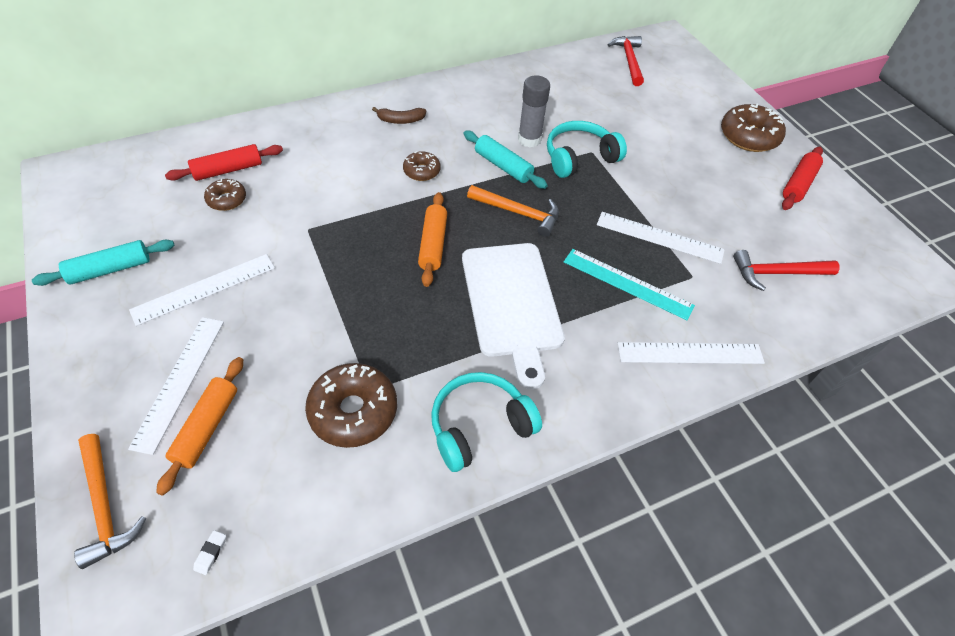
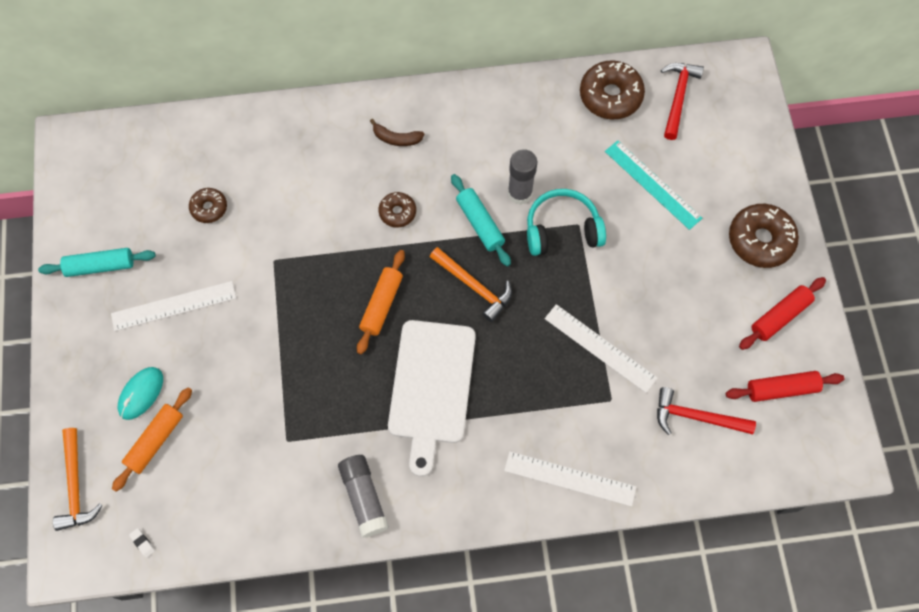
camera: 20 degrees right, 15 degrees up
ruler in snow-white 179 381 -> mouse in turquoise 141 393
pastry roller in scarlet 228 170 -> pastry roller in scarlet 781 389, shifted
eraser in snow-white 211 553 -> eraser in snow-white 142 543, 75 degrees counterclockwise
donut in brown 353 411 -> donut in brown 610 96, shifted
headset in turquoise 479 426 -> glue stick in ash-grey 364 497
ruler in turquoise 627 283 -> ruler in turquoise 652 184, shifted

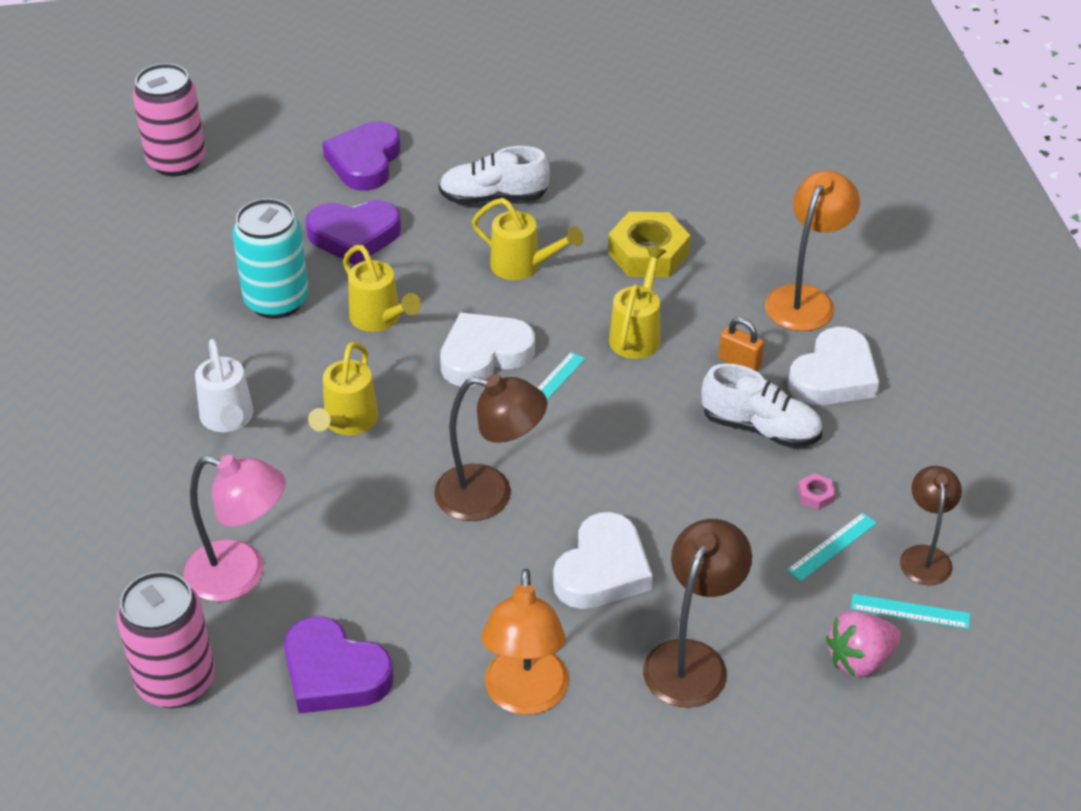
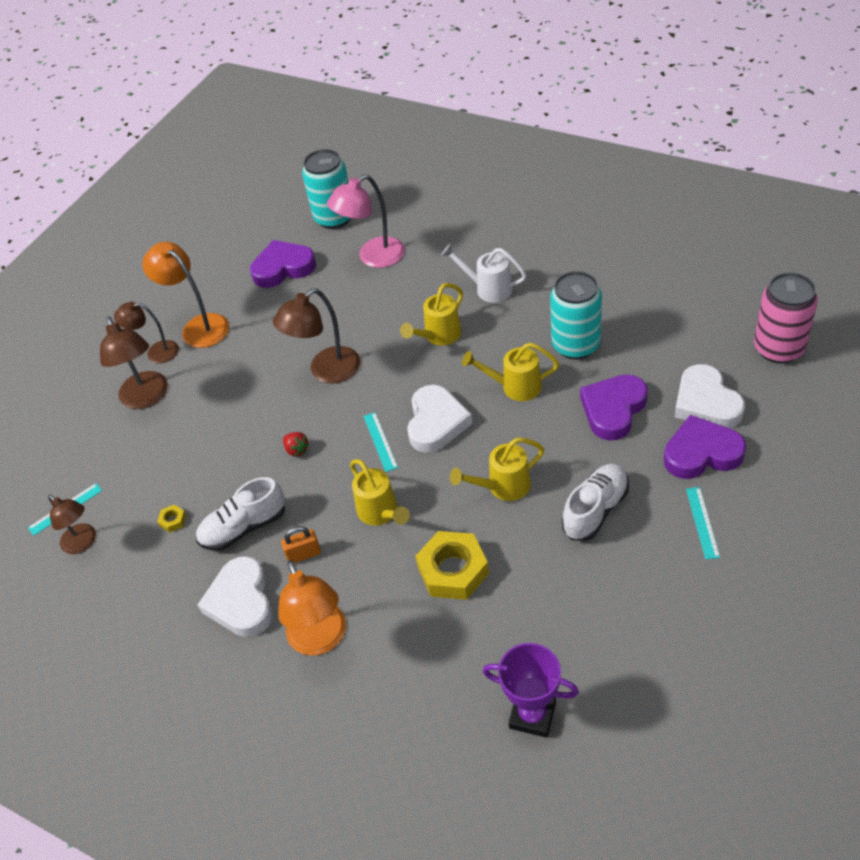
camera: 135 degrees right, 5 degrees up
tin in rose-pink 176 682 -> tin in turquoise 334 218
watering can in yellow 347 422 -> watering can in yellow 439 336, 105 degrees counterclockwise
heart in violet 365 162 -> heart in violet 701 453, 60 degrees counterclockwise
heart in snow-white 602 569 -> heart in snow-white 706 403, shifted
ruler in turquoise 832 546 -> ruler in turquoise 702 522, shifted
hexagon nut in rose-pink 815 495 -> hexagon nut in yellow 173 520
strawberry in rose-pink 860 660 -> none
none -> desk lamp in brown 156 352
none -> strawberry in scarlet 296 450
none -> prize cup in violet 532 715

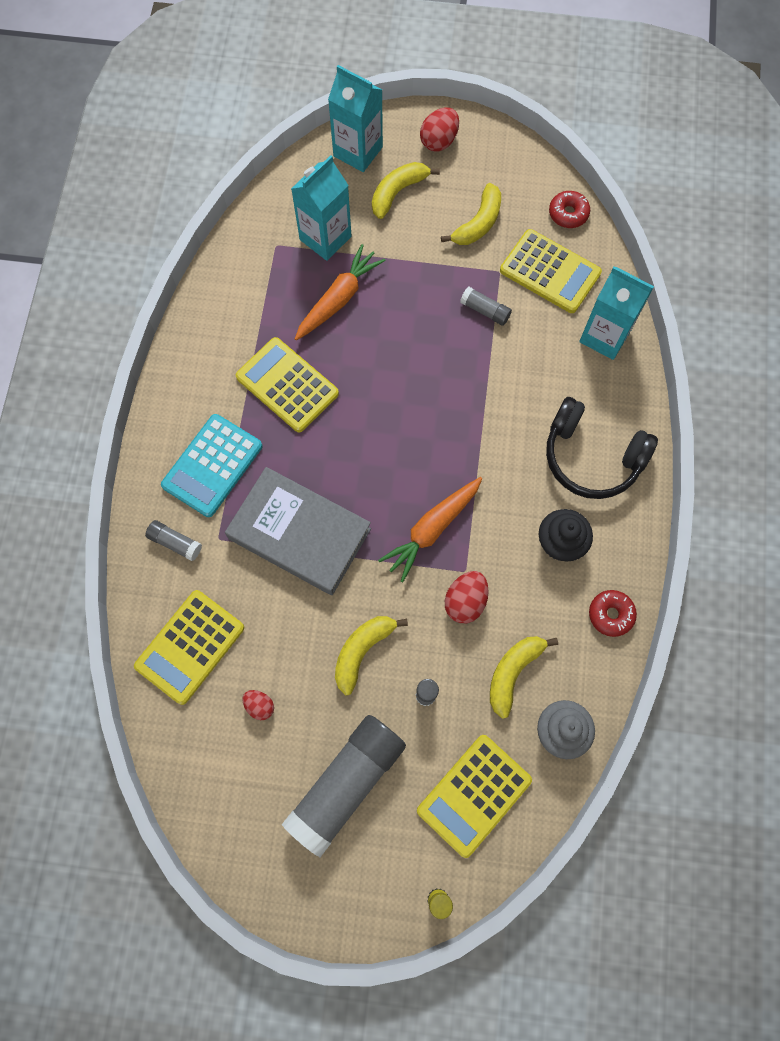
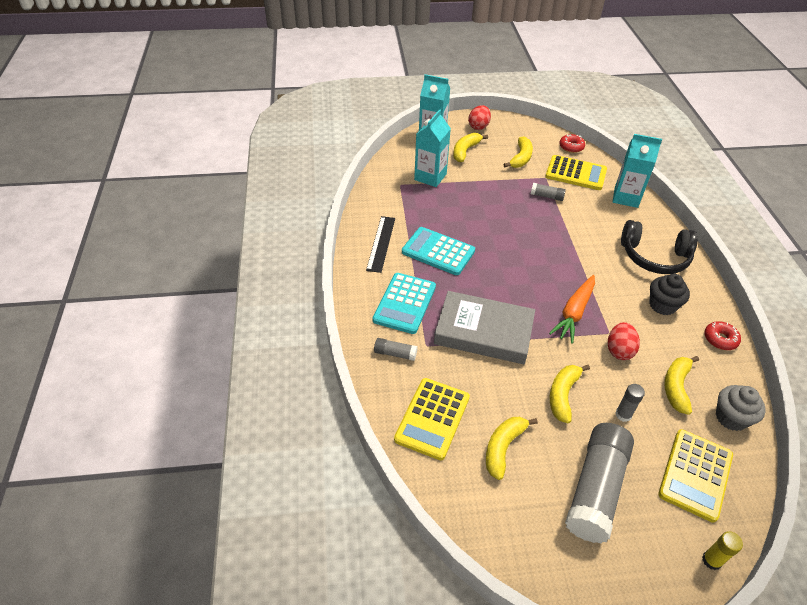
camera: 15 degrees left, 25 degrees down
calculator in yellow 287 385 -> calculator in turquoise 438 252
egg in scarlet 260 706 -> banana fruit in yellow 503 448
root vegetable in bright orange 339 299 -> none
none -> ruler in ebony 381 243

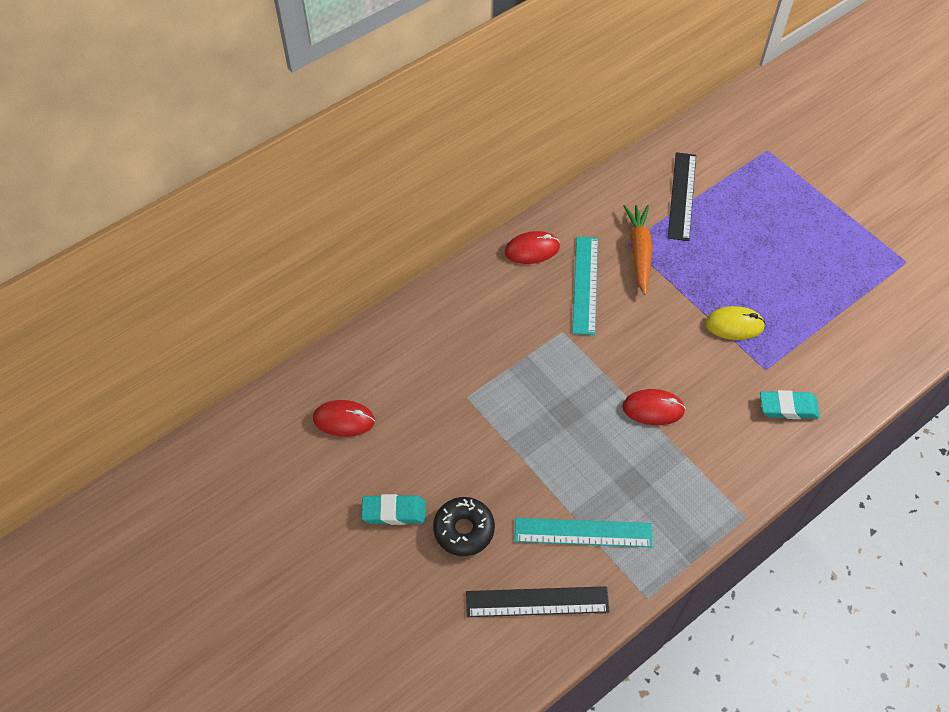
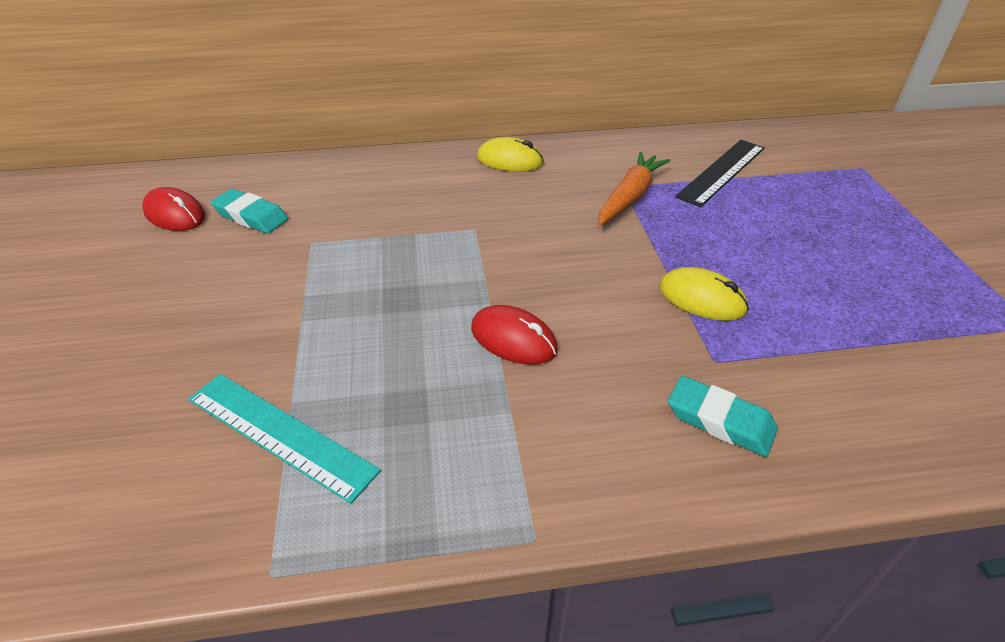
camera: 30 degrees right, 15 degrees down
eraser in turquoise 394 512 -> eraser in turquoise 251 216, shifted
donut in ebony 464 530 -> none
ruler in ebony 537 602 -> none
mouse in scarlet 532 249 -> mouse in yellow 510 160
ruler in turquoise 585 284 -> none

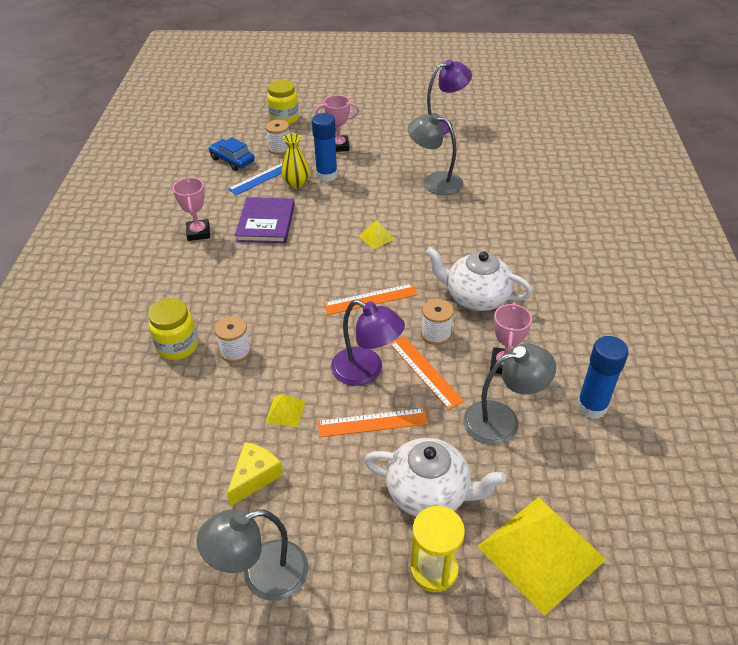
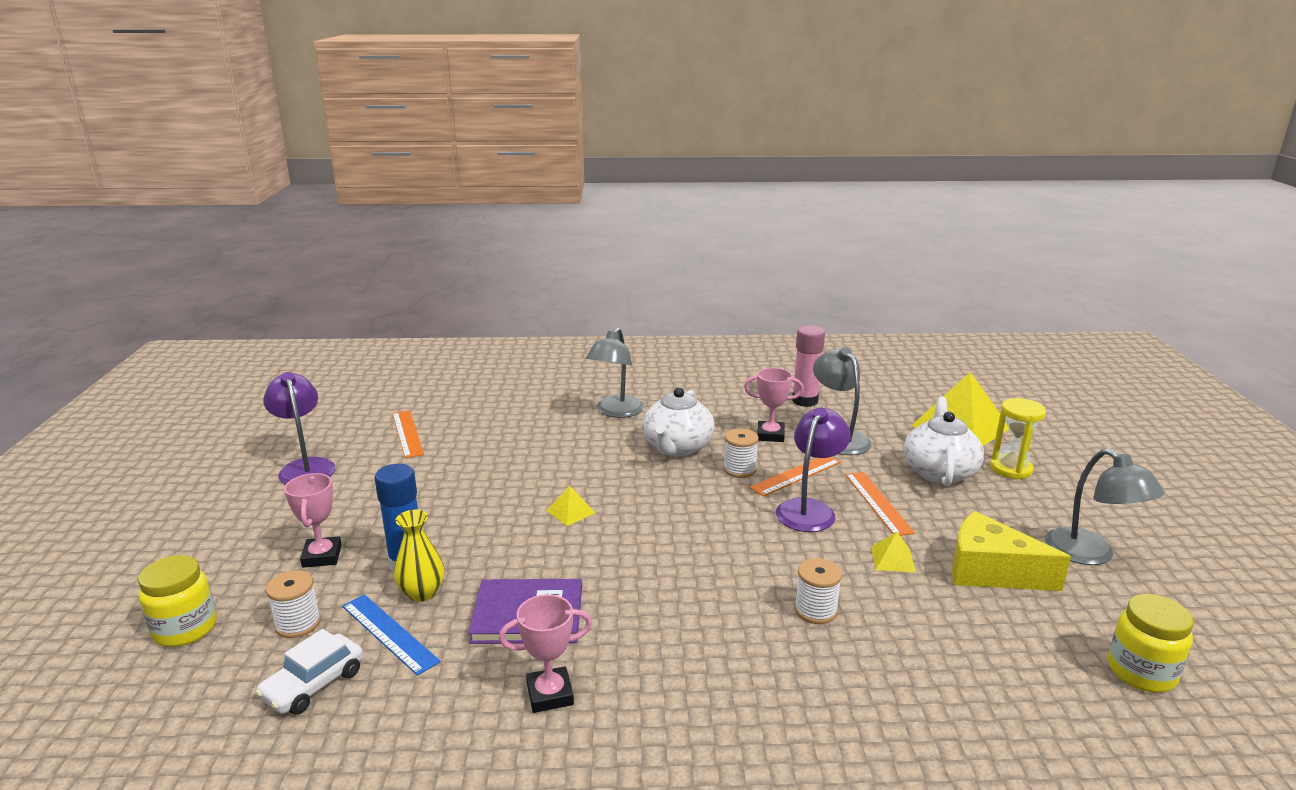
camera: 95 degrees left, 20 degrees down
jar in yellow 178 346 -> jar in yellow 1141 672, shifted
toy car in royal blue 232 160 -> toy car in snow-white 314 684
cheese in yellow 255 477 -> cheese in yellow 990 571, x1.54
ruler in bright orange 371 299 -> ruler in bright orange 407 433, shifted
desk lamp in ash-grey 434 181 -> desk lamp in ash-grey 616 412, shifted
glue stick in royal blue 591 407 -> glue stick in rose-pink 805 401

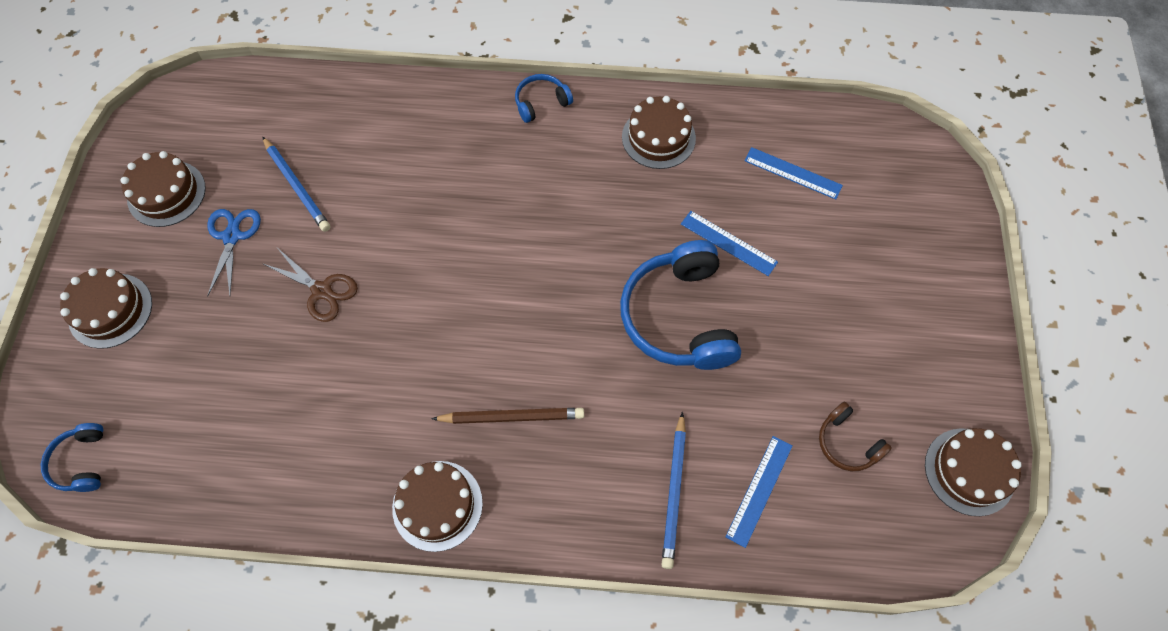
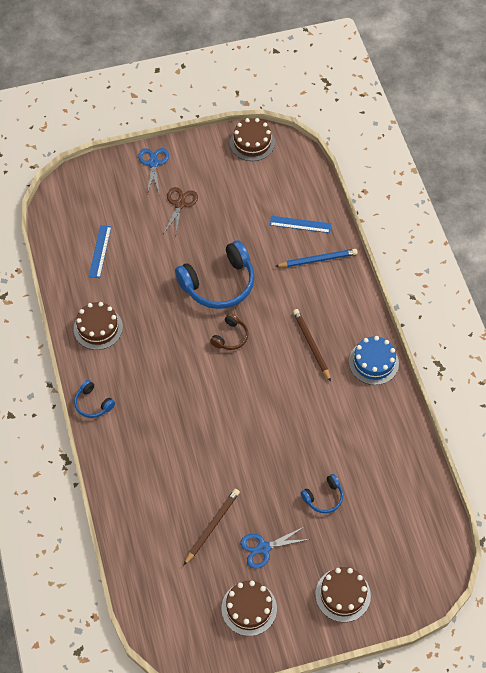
camera: 110 degrees left, 5 degrees down
headset in royal blue 81 462 -> headset in royal blue 323 497, shifted
pencil in royal blue 297 186 -> pencil in brown 212 526
pair of scissors in brown 322 291 -> pair of scissors in brown 180 204, shifted
gateau in brown 437 505 -> gateau in royal blue 373 362
ruler in royal blue 728 243 -> none
headset in brown 847 443 -> headset in brown 230 337, shifted
none -> pair of scissors in royal blue 153 163

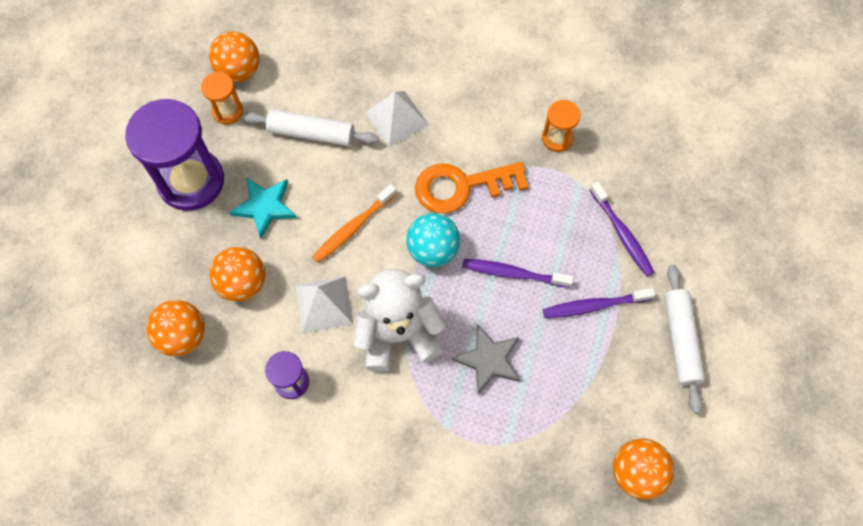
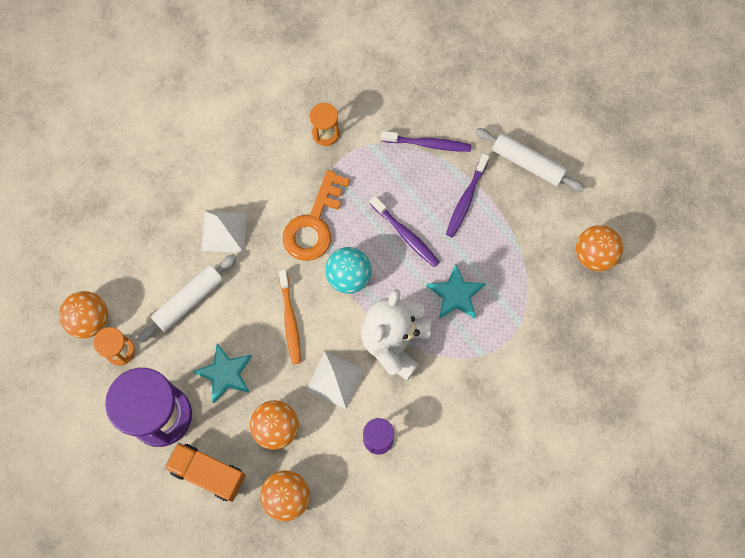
camera: 55 degrees left, 5 degrees up
star in ash-grey 489 360 -> star in turquoise 456 294
dental brush in violet 513 273 -> dental brush in violet 405 235, 90 degrees counterclockwise
none -> lorry in bright orange 208 473

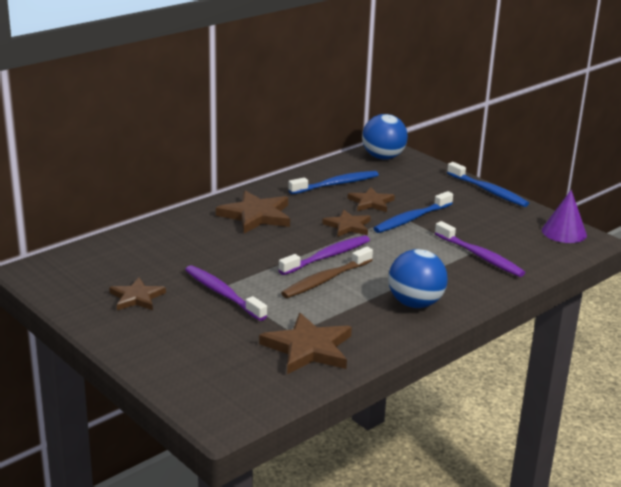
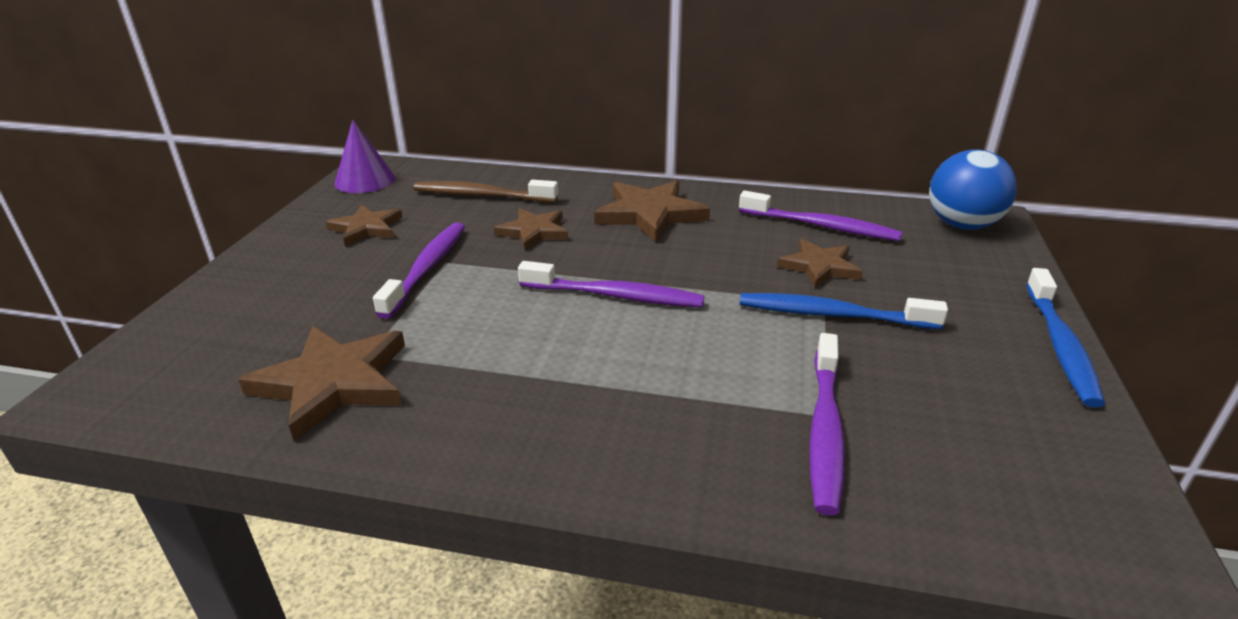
camera: 55 degrees right, 5 degrees up
dental brush in brown 326 280 -> dental brush in brown 482 196, shifted
dental brush in royal blue 336 184 -> dental brush in violet 820 226
star in brown 348 226 -> star in brown 534 231, shifted
ball in royal blue 415 303 -> none
solid cone in violet 564 232 -> solid cone in violet 365 180, shifted

